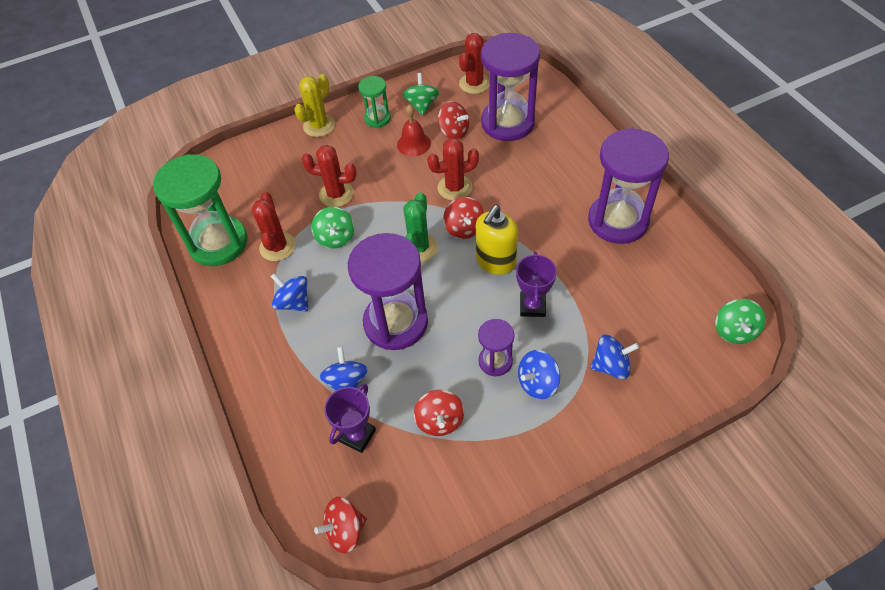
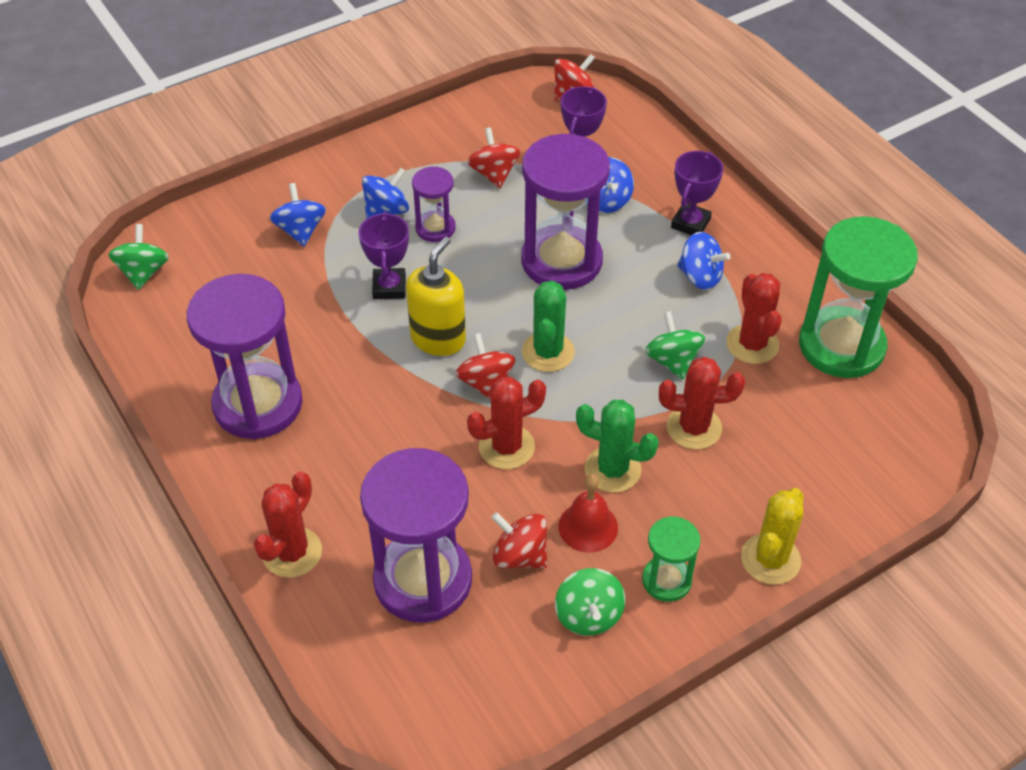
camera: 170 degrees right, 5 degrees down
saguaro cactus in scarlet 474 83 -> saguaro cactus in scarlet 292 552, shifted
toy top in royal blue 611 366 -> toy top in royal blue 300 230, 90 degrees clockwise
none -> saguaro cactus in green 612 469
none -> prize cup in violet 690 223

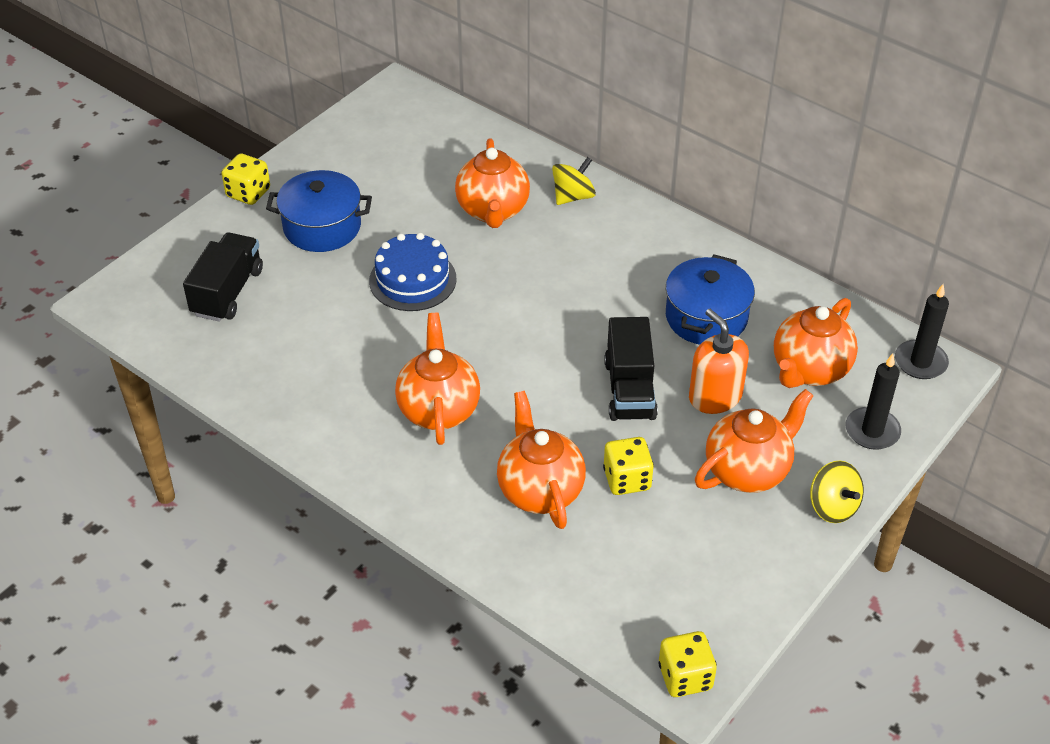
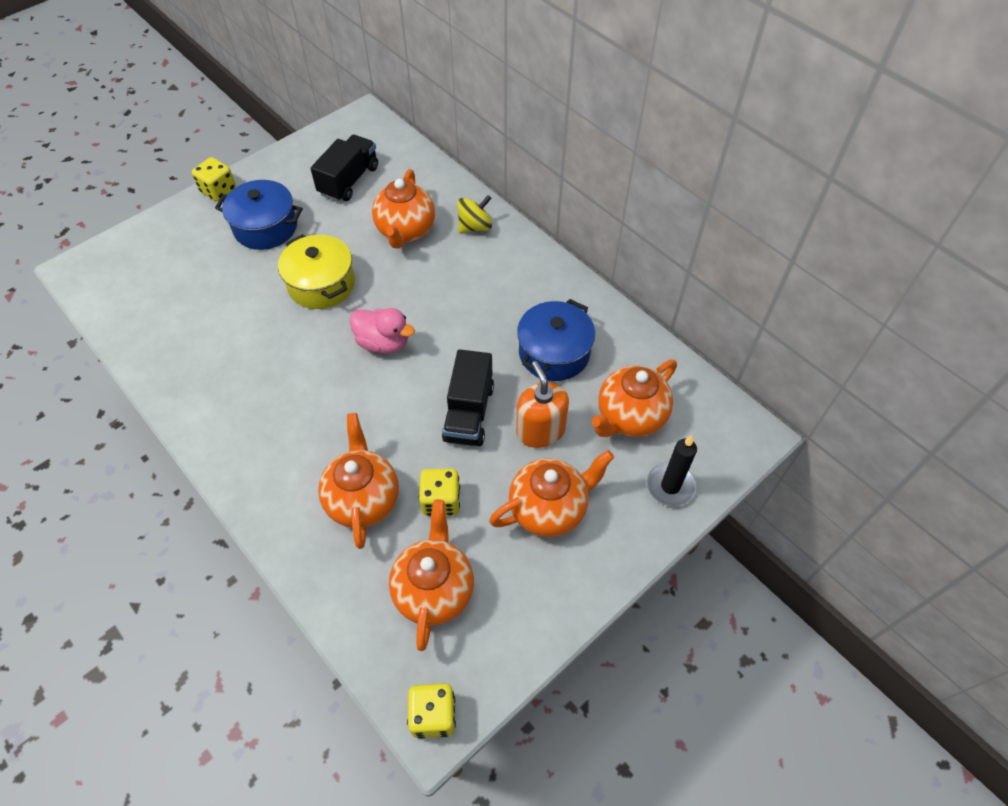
camera: 10 degrees right, 10 degrees up
lorry in ebony 227 292 -> lorry in ebony 349 181, shifted
gateau in royal blue 412 280 -> pot in yellow 321 284
china teapot in bright orange 438 409 -> china teapot in bright orange 434 590, shifted
toy top in yellow 833 506 -> none
wax candle in ebony 920 362 -> none
none -> toy duck in rose-pink 383 343

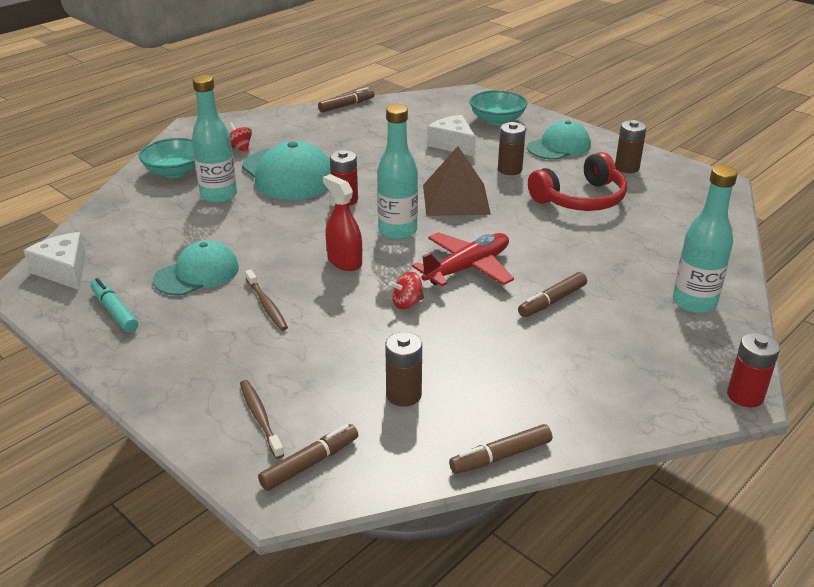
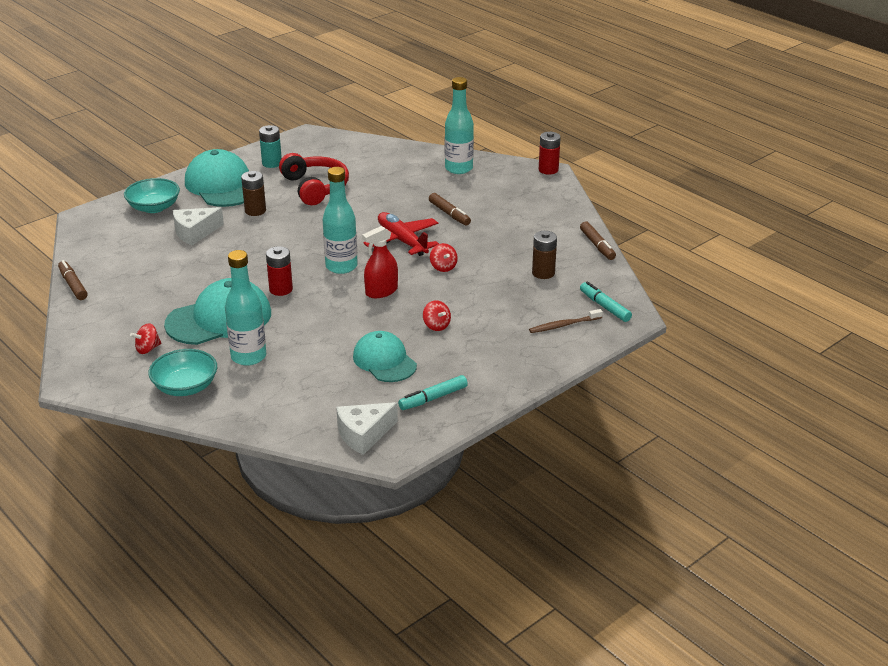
camera: 85 degrees left, 0 degrees up
dental brush in brown 267 305 -> toy top in scarlet 436 326
felt pen in brown 310 463 -> felt pen in turquoise 604 306
pyramid in brown 456 199 -> none
baseball cap in turquoise 559 146 -> baseball cap in turquoise 222 185, x1.52
battery in brown 627 168 -> battery in turquoise 272 163

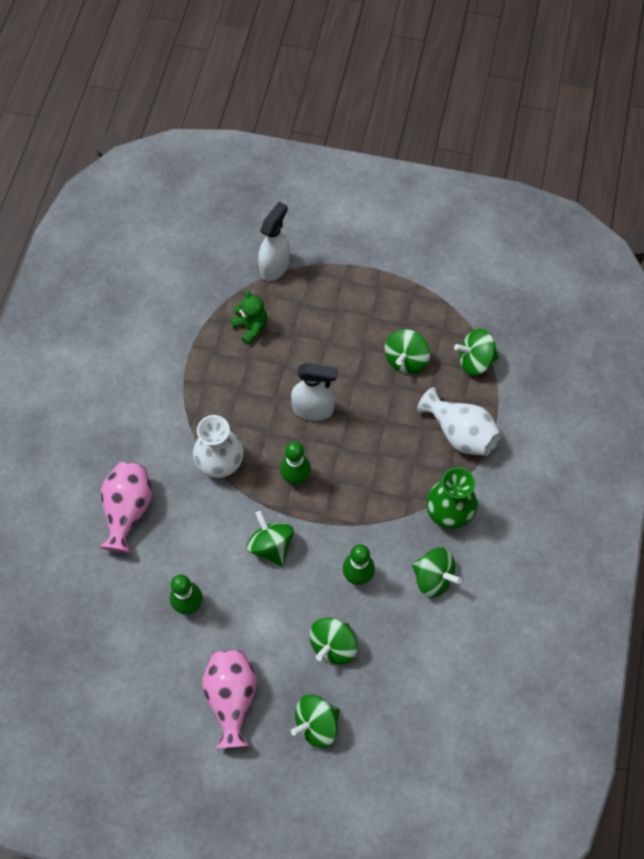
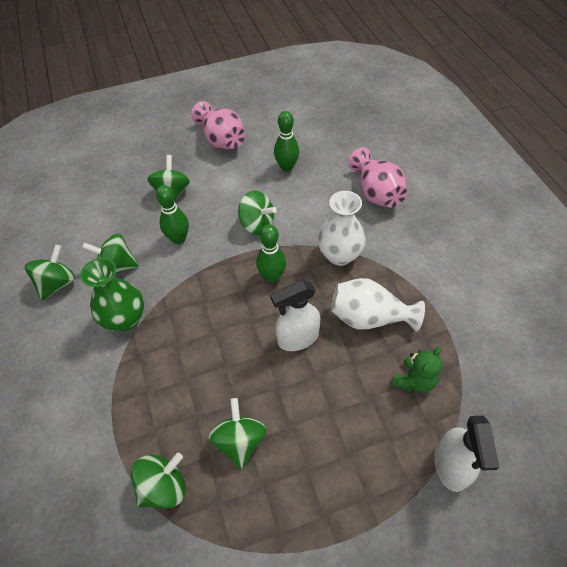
camera: 150 degrees right, 10 degrees down
teddy in green 251 327 -> teddy in green 414 380, 75 degrees counterclockwise
toy top in green 316 724 -> toy top in green 57 283, shifted
tall vase in snow-white 459 433 -> tall vase in snow-white 369 317, shifted

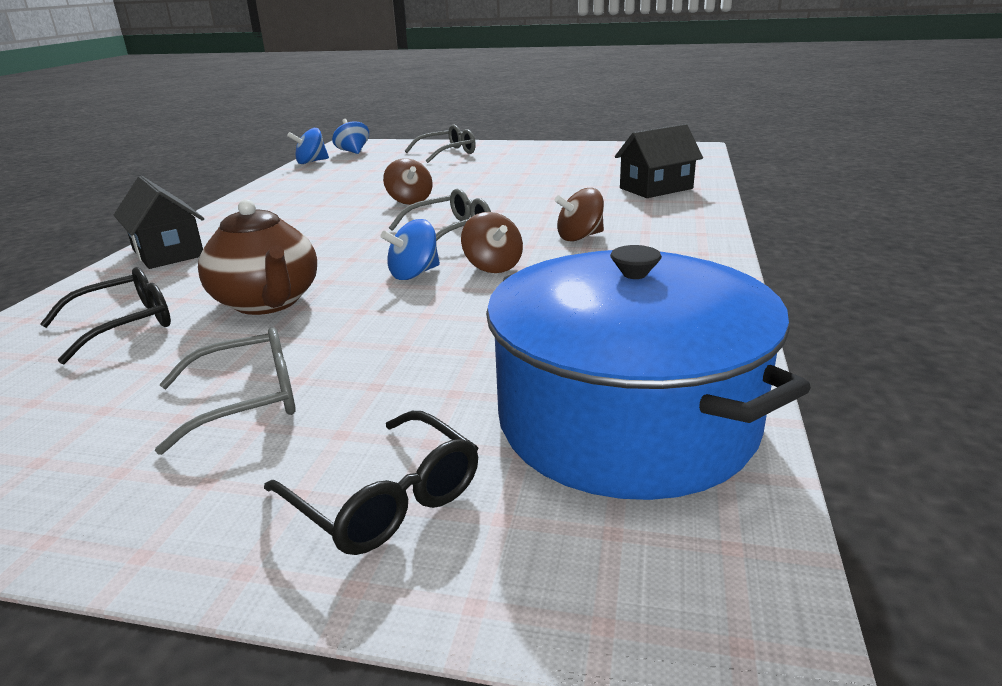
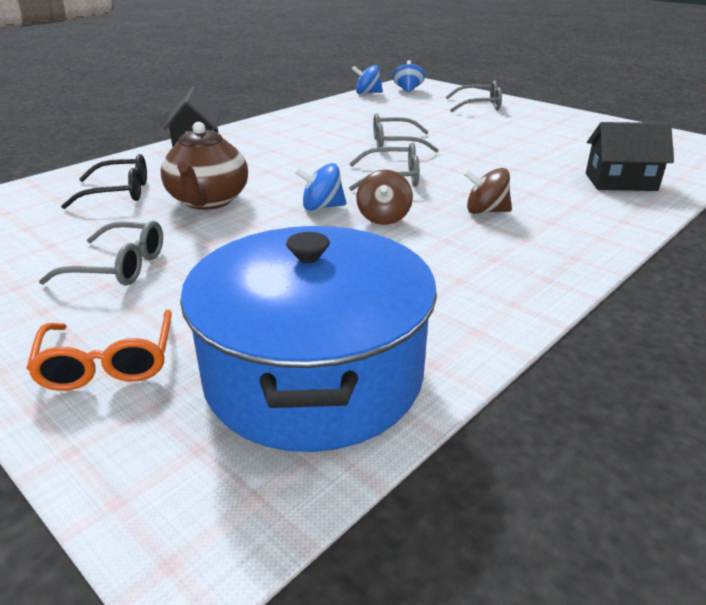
camera: 30 degrees right, 5 degrees up
glasses in ebony 385 499 -> glasses in bright orange 108 362
toy top in brown 409 201 -> glasses in ash-grey 395 144

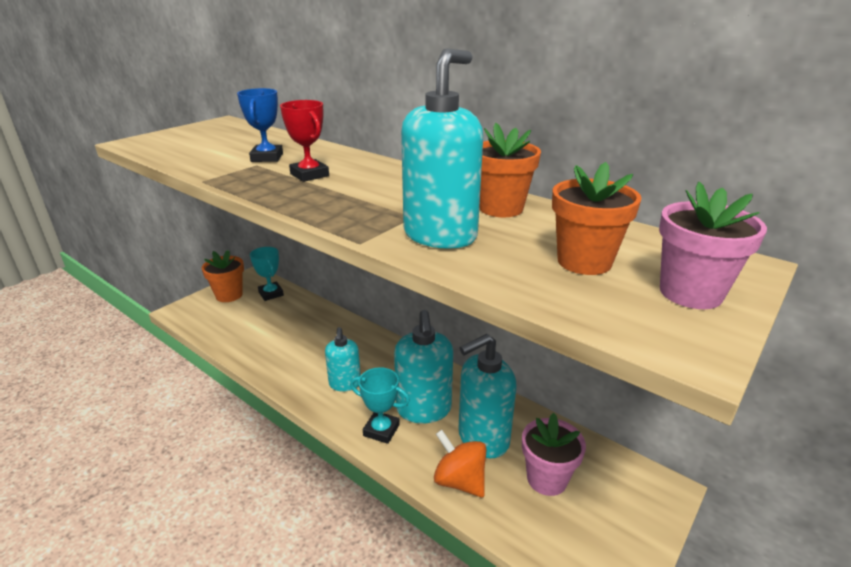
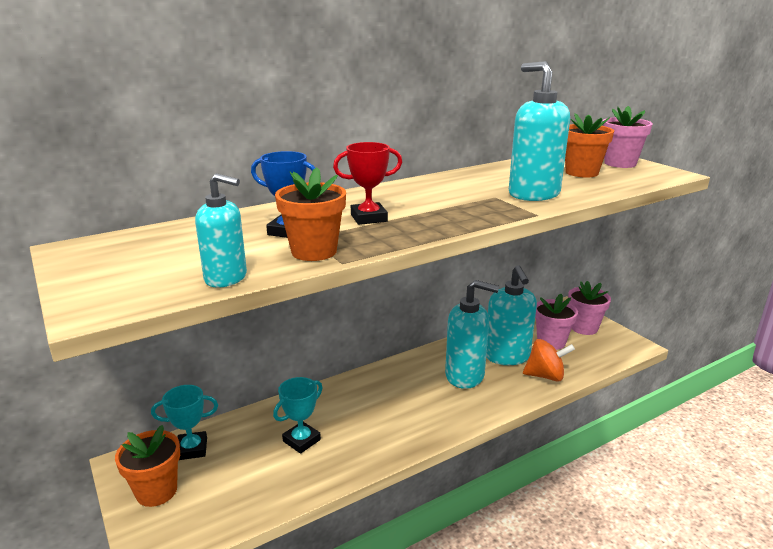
camera: 70 degrees left, 5 degrees down
pump bottle in turquoise 345 384 -> pump bottle in turquoise 226 278, shifted
prize cup in turquoise 381 430 -> prize cup in turquoise 301 440, shifted
toy top in bright orange 459 481 -> toy top in bright orange 545 376, 150 degrees counterclockwise
plant pot in bright orange 501 208 -> plant pot in bright orange 314 251, shifted
none -> plant pot in rose-pink 584 328

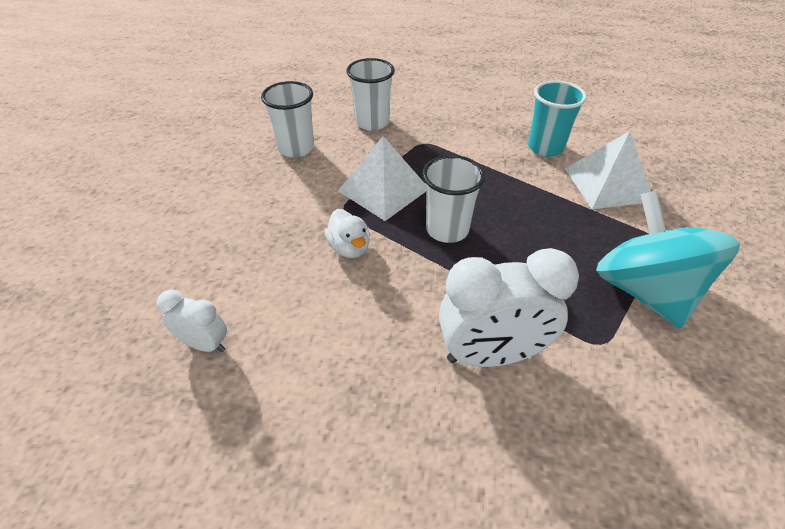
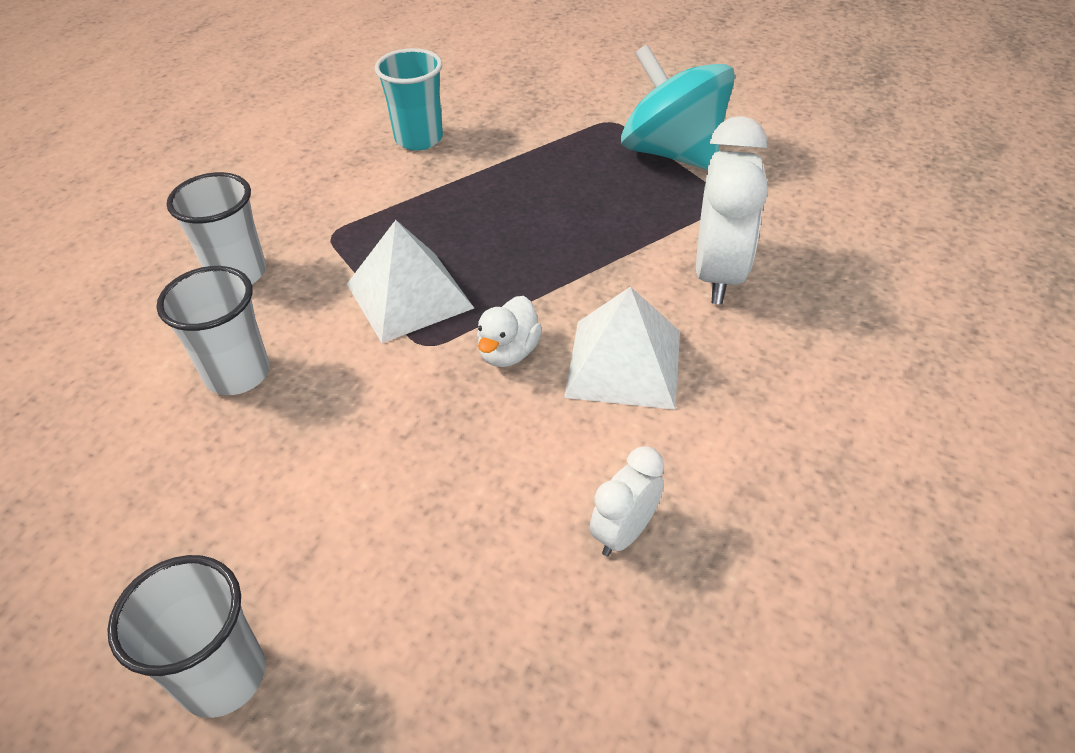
camera: 70 degrees left, 0 degrees up
toy duck in snow-white 349 248 -> toy duck in snow-white 508 352, 120 degrees clockwise
cup in snow-white 447 230 -> cup in snow-white 223 676, shifted
pyramid in snow-white 608 184 -> pyramid in snow-white 624 363, shifted
toy top in turquoise 644 290 -> toy top in turquoise 672 153, 45 degrees clockwise

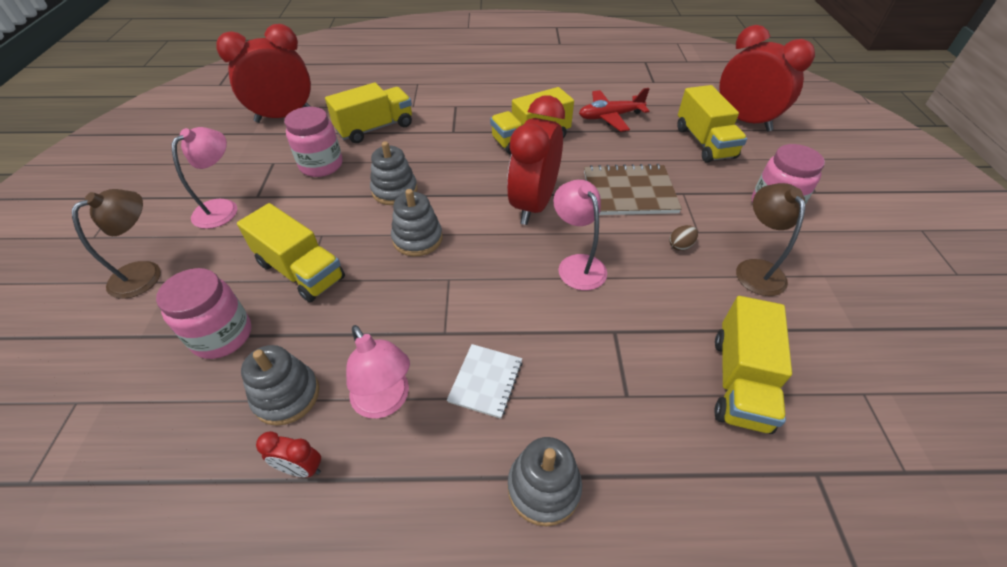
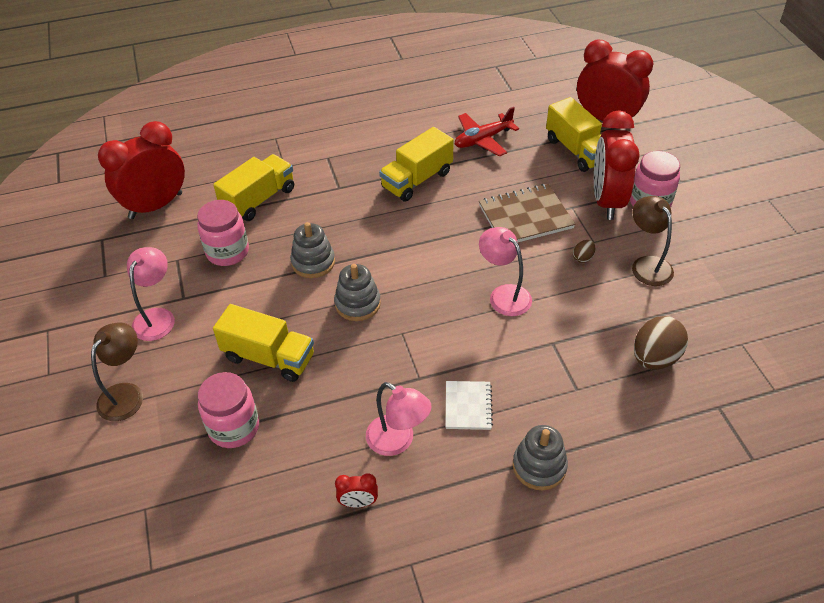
camera: 15 degrees left, 0 degrees up
ring stacker in ash-grey 286 396 -> none
bedside clock in scarlet 533 205 -> bedside clock in scarlet 607 201, shifted
lorry in yellow 740 381 -> egg in brown 655 358

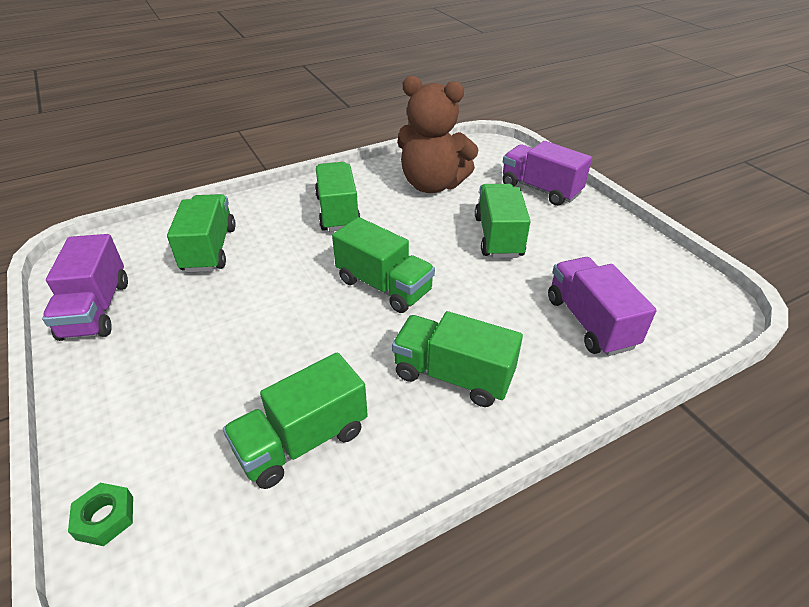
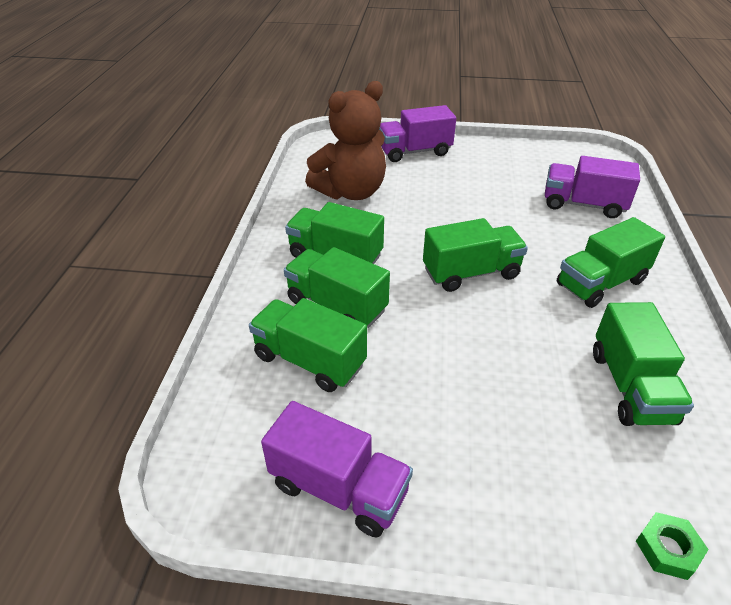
camera: 55 degrees left, 0 degrees up
lorry in green 498 237 -> lorry in green 337 305, shifted

